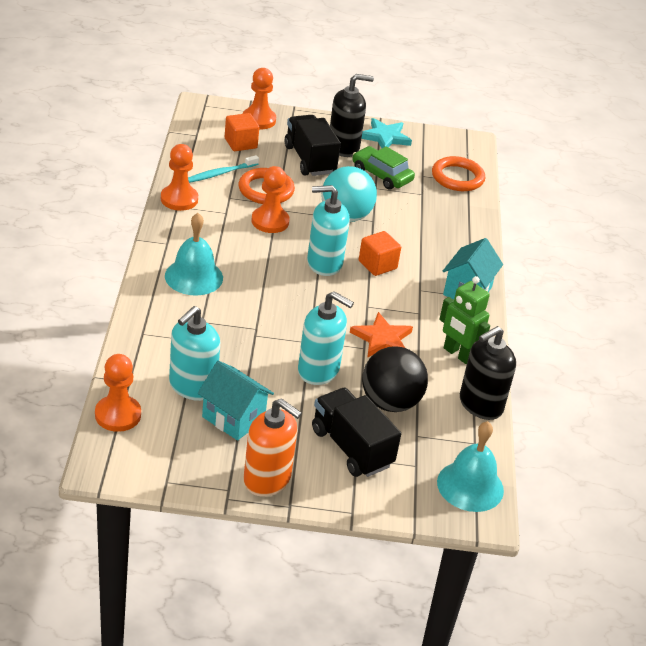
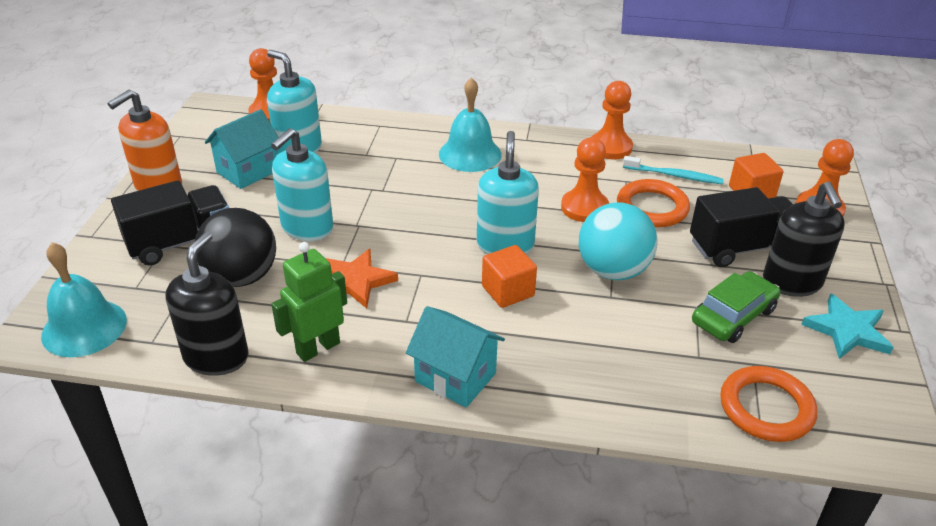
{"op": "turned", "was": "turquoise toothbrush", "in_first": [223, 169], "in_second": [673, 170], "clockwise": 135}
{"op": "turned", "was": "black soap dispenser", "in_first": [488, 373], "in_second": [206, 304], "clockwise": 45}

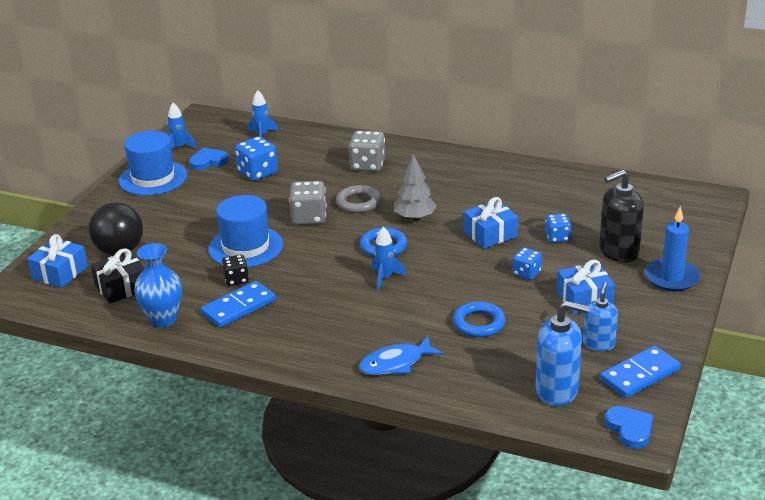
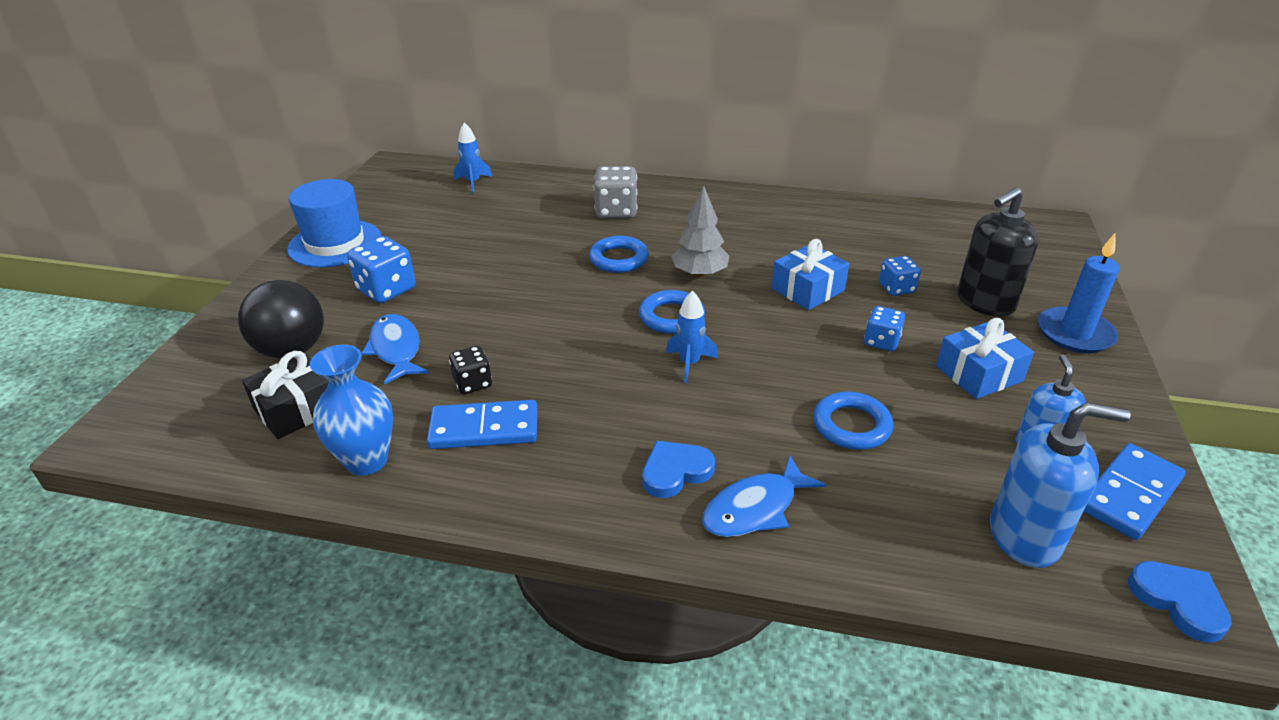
{"op": "removed", "was": "blue gift", "in_first": [57, 261]}
{"op": "removed", "was": "blue rocket", "in_first": [182, 127]}
{"op": "removed", "was": "blue hat", "in_first": [245, 231]}
{"op": "removed", "was": "grey dice", "in_first": [308, 203]}
{"op": "added", "now": "blue fish", "in_second": [395, 349]}
{"op": "moved", "was": "blue heart", "in_first": [209, 159], "in_second": [678, 469]}
{"op": "moved", "was": "blue dice", "in_first": [256, 158], "in_second": [381, 269]}
{"op": "recoloured", "was": "grey ring", "now": "blue ring", "in_first": [358, 199], "in_second": [619, 254]}
{"op": "turned", "was": "blue domino", "in_first": [238, 304], "in_second": [482, 424], "clockwise": 45}

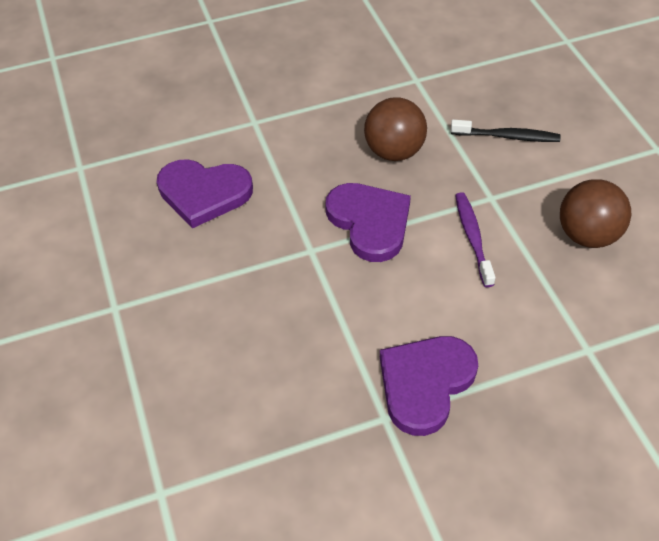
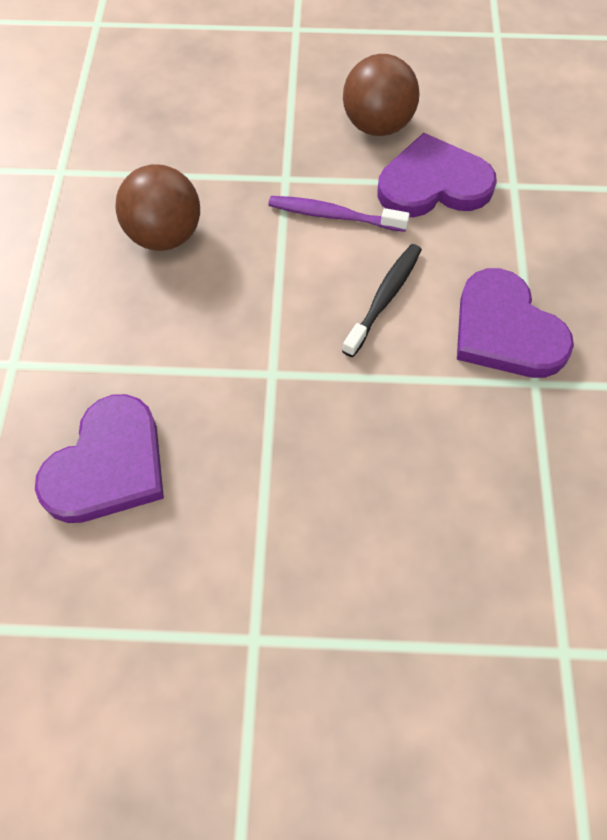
{"op": "moved", "was": "purple heart", "in_first": [368, 222], "in_second": [437, 175]}
{"op": "moved", "was": "black toothbrush", "in_first": [506, 130], "in_second": [382, 300]}

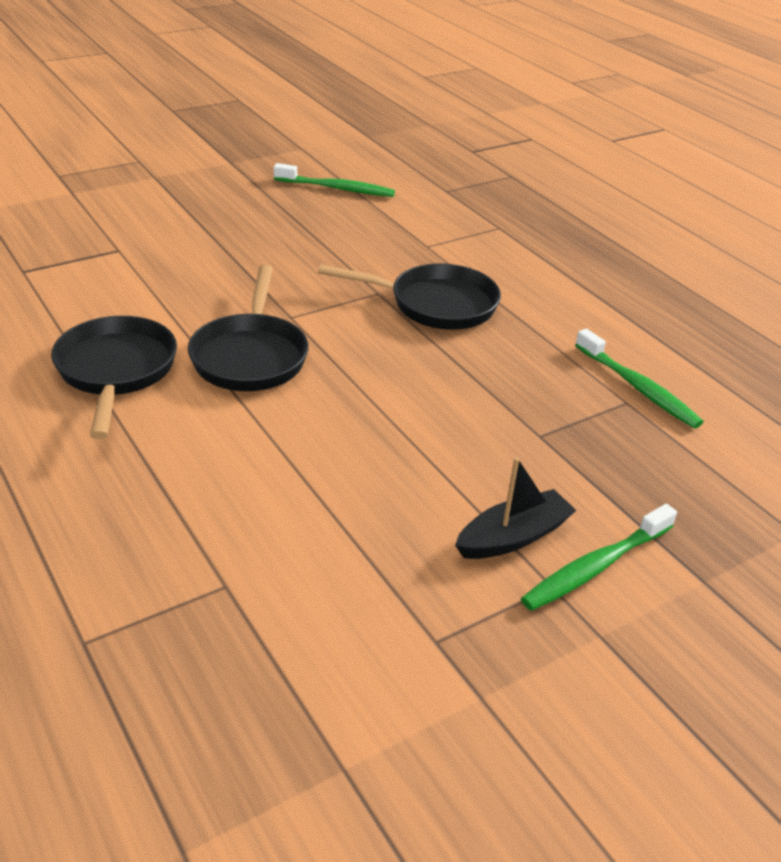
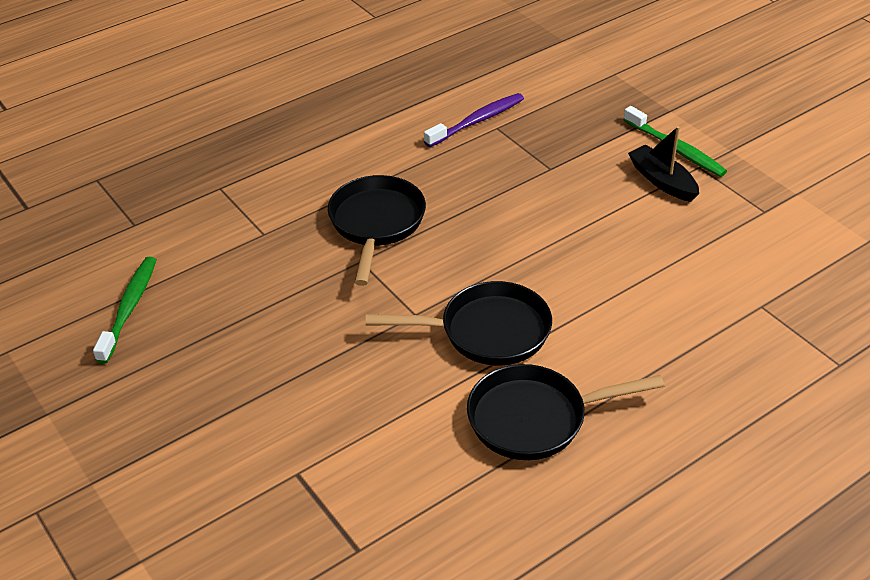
{"op": "recoloured", "was": "green toothbrush", "now": "purple toothbrush", "in_first": [639, 378], "in_second": [474, 120]}

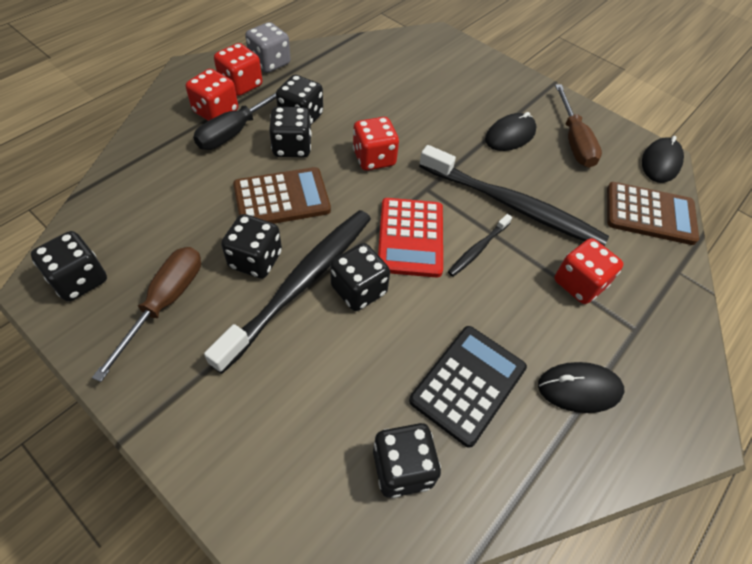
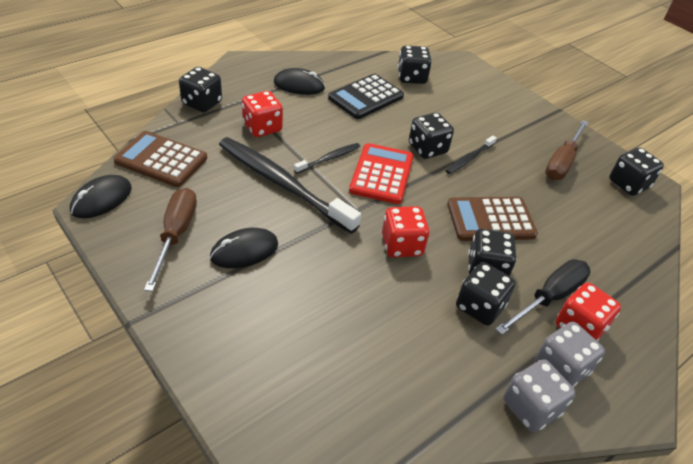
{"op": "moved", "was": "black dice", "in_first": [251, 246], "in_second": [200, 90]}
{"op": "recoloured", "was": "red dice", "now": "grey dice", "in_first": [238, 69], "in_second": [570, 354]}
{"op": "resized", "was": "black toothbrush", "in_first": [287, 292], "in_second": [471, 154], "ratio": 0.46}

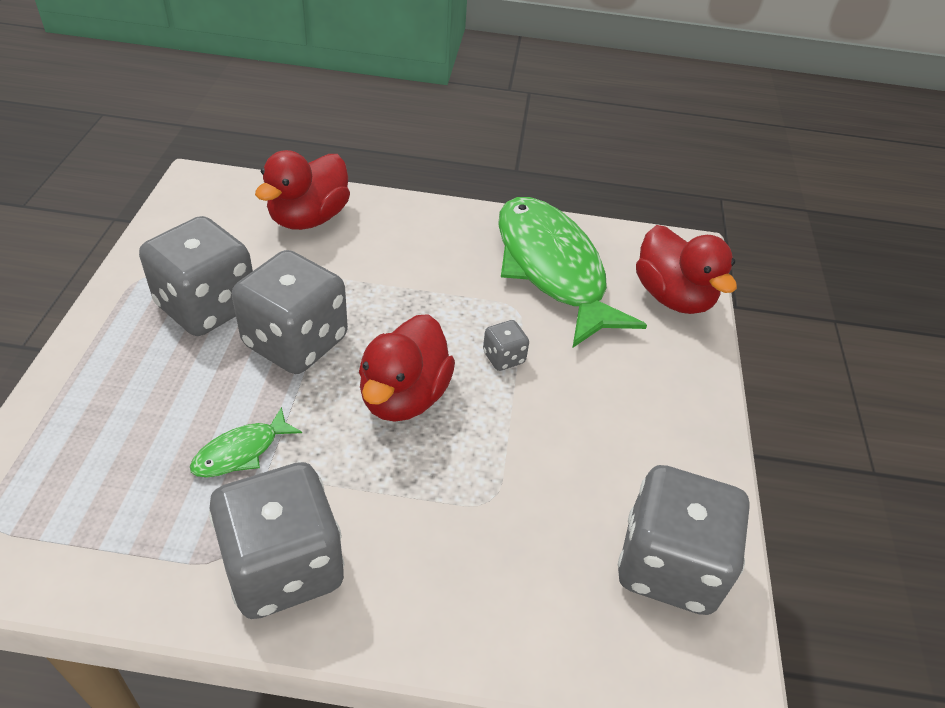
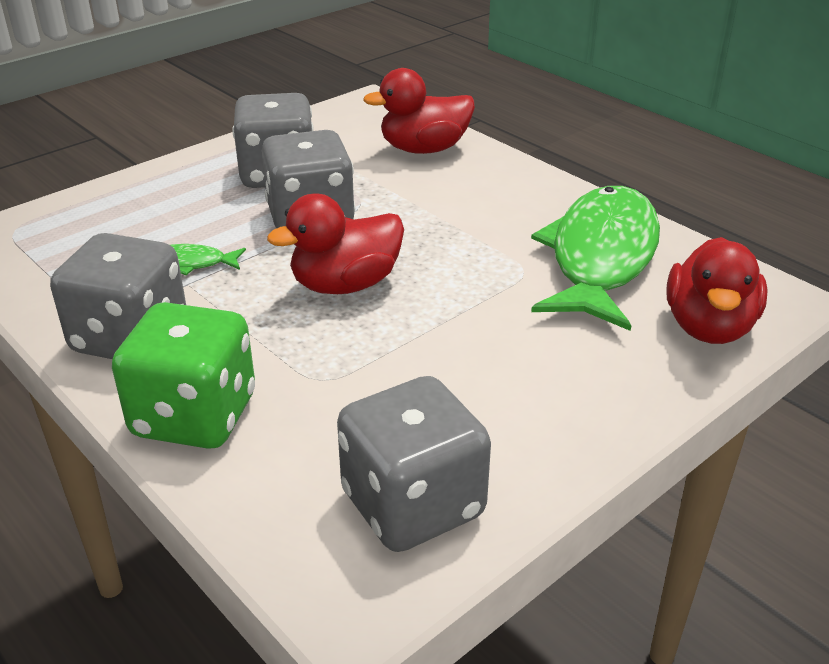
{"op": "removed", "was": "grey dice", "in_first": [506, 345]}
{"op": "added", "now": "green dice", "in_second": [183, 375]}

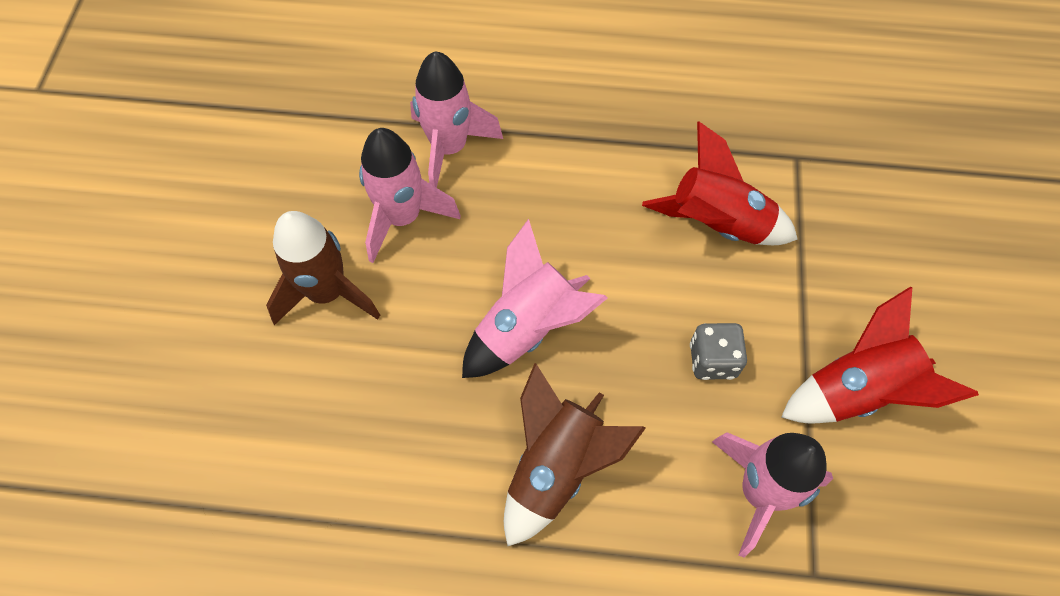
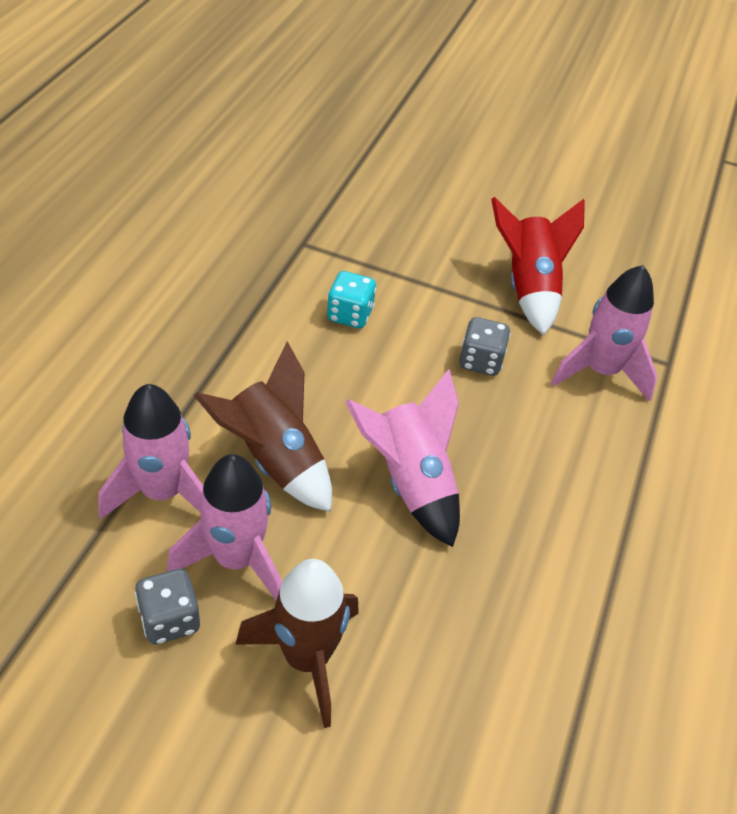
{"op": "added", "now": "grey dice", "in_second": [167, 606]}
{"op": "moved", "was": "brown rocket", "in_first": [575, 454], "in_second": [263, 427]}
{"op": "replaced", "was": "red rocket", "now": "turquoise dice", "in_first": [720, 183], "in_second": [351, 299]}

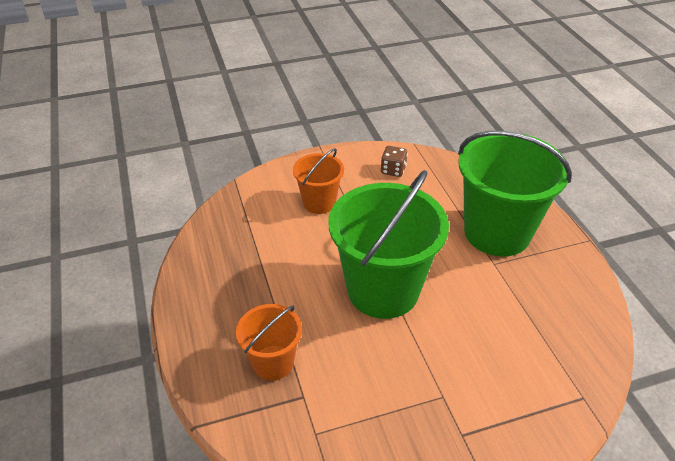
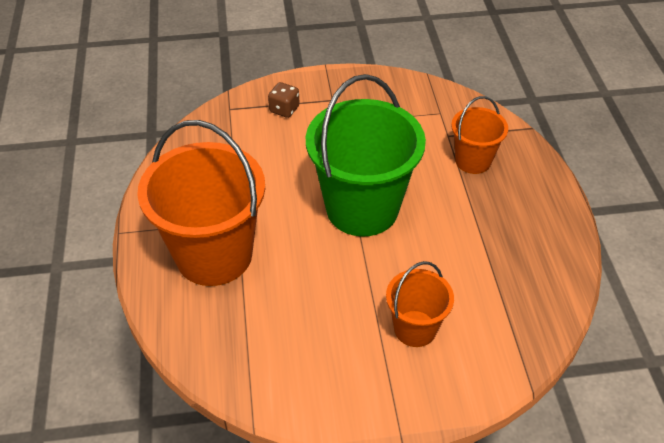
{"op": "moved", "was": "brown dice", "in_first": [394, 161], "in_second": [284, 100]}
{"op": "recoloured", "was": "green bucket", "now": "orange bucket", "in_first": [515, 194], "in_second": [201, 203]}

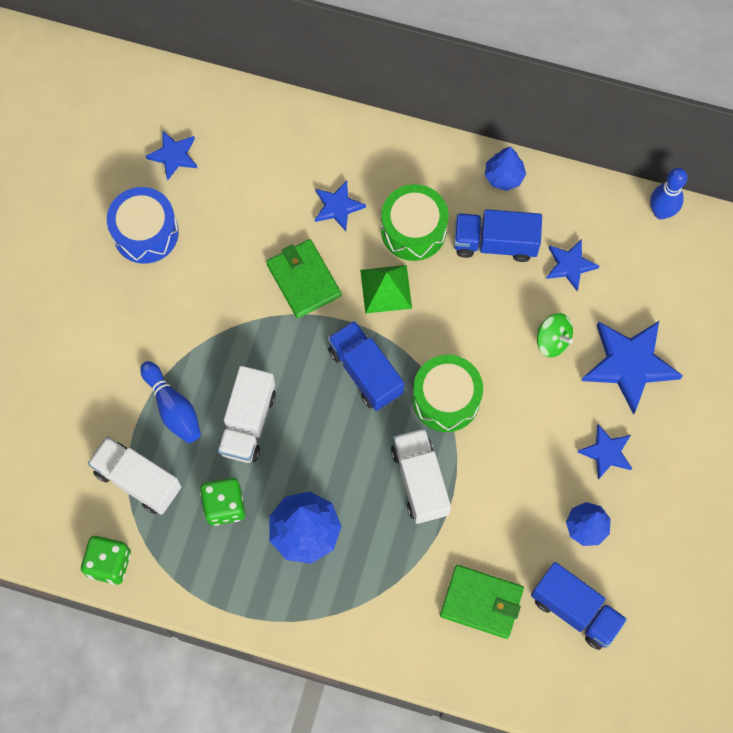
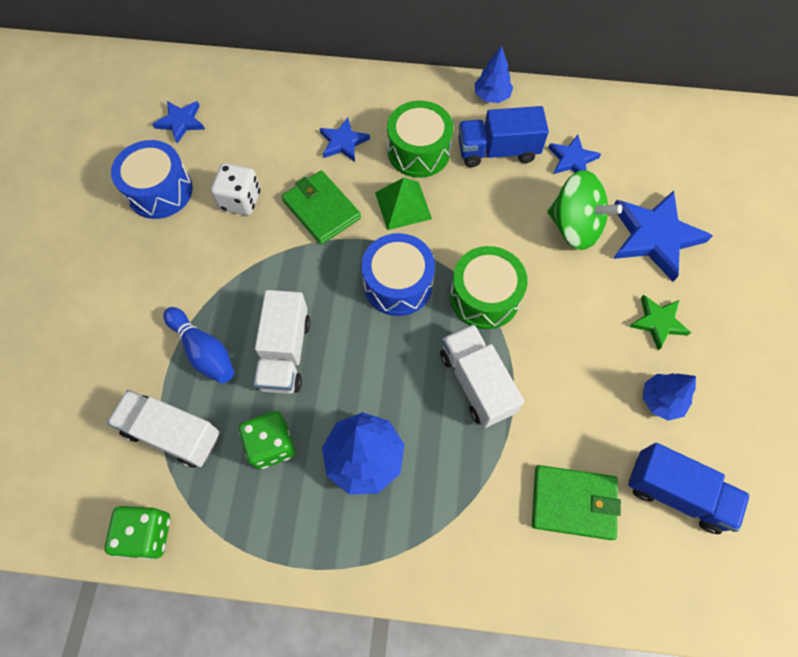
{"op": "removed", "was": "blue bowling pin", "in_first": [669, 193]}
{"op": "added", "now": "white dice", "in_second": [236, 189]}
{"op": "replaced", "was": "blue truck", "now": "blue drum", "in_first": [366, 365], "in_second": [398, 274]}
{"op": "recoloured", "was": "blue star", "now": "green star", "in_first": [605, 452], "in_second": [660, 322]}
{"op": "resized", "was": "green spinning top", "in_first": [555, 335], "in_second": [585, 210], "ratio": 1.67}

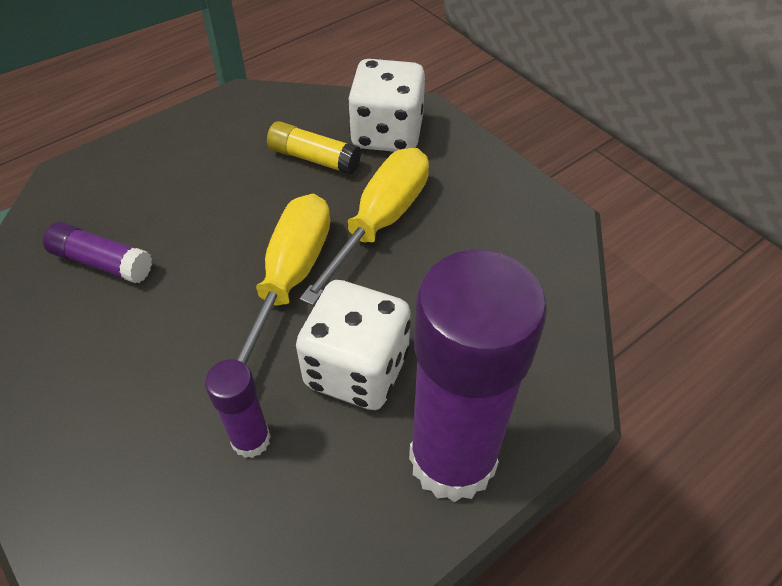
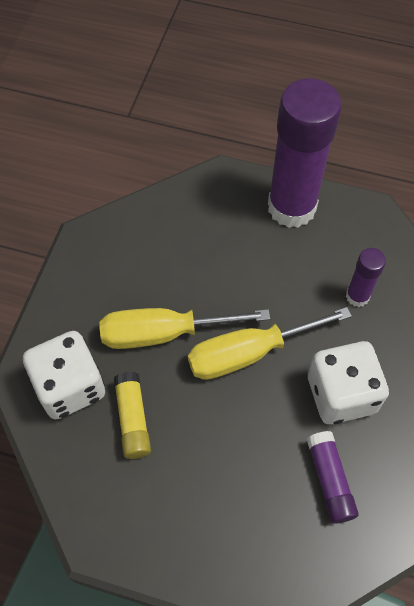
{"op": "moved", "was": "white dice", "in_first": [353, 345], "in_second": [348, 382]}

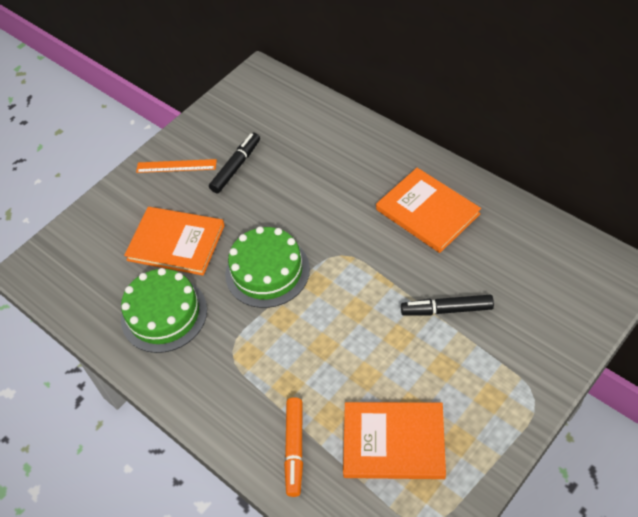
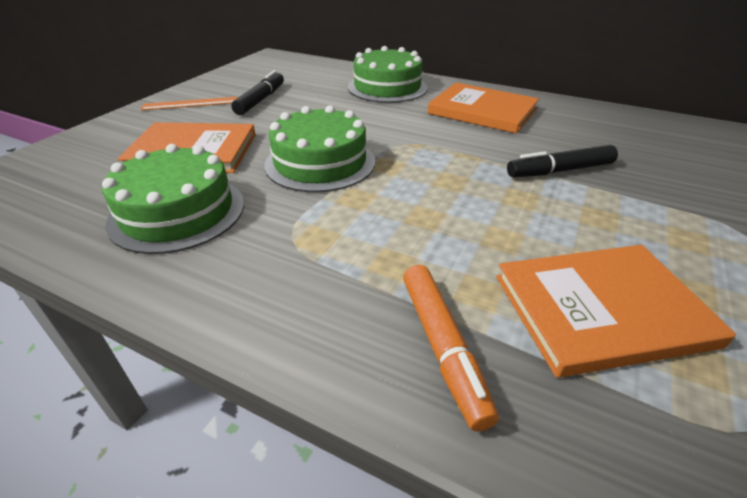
{"op": "added", "now": "green cake", "in_second": [388, 74]}

